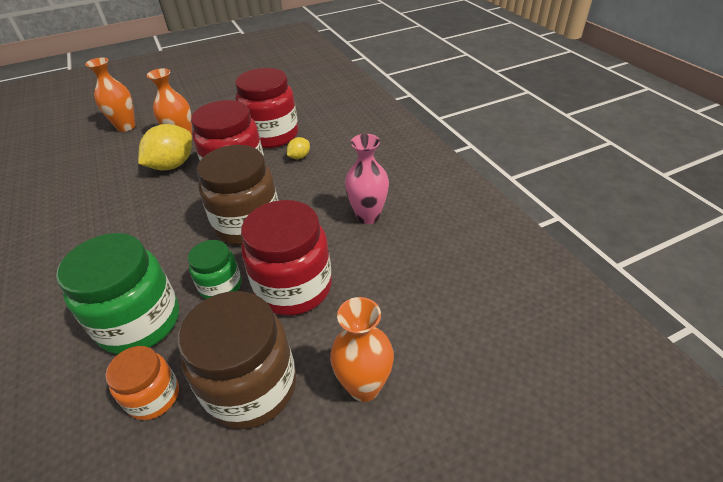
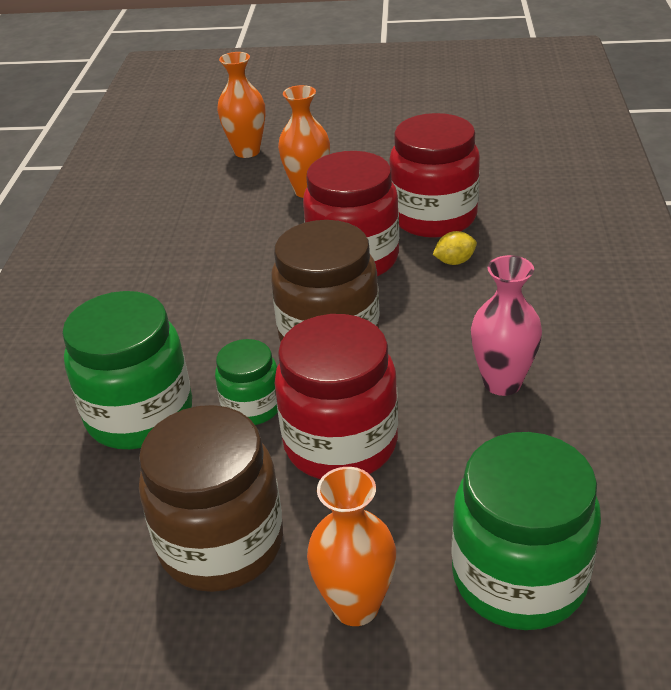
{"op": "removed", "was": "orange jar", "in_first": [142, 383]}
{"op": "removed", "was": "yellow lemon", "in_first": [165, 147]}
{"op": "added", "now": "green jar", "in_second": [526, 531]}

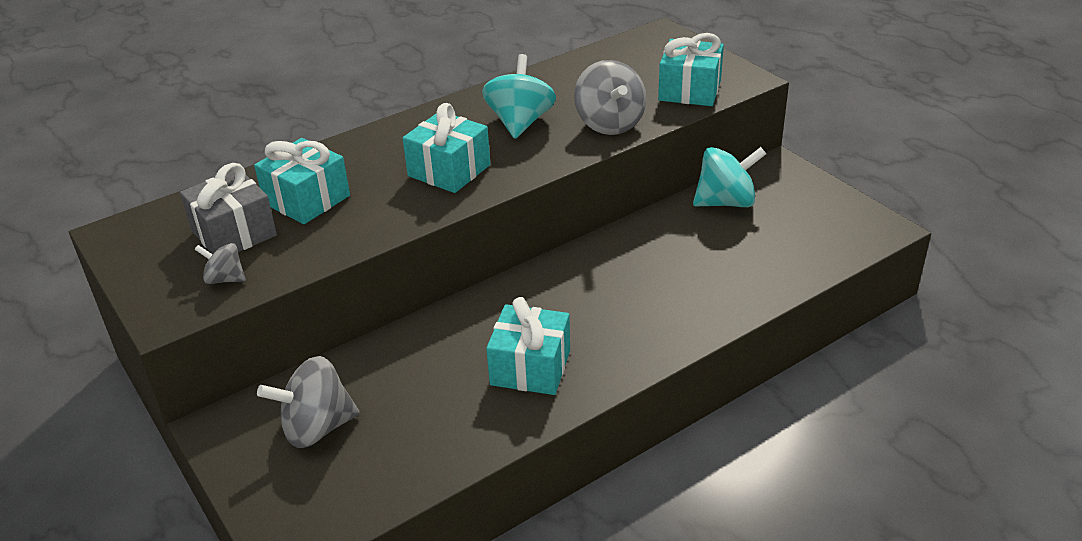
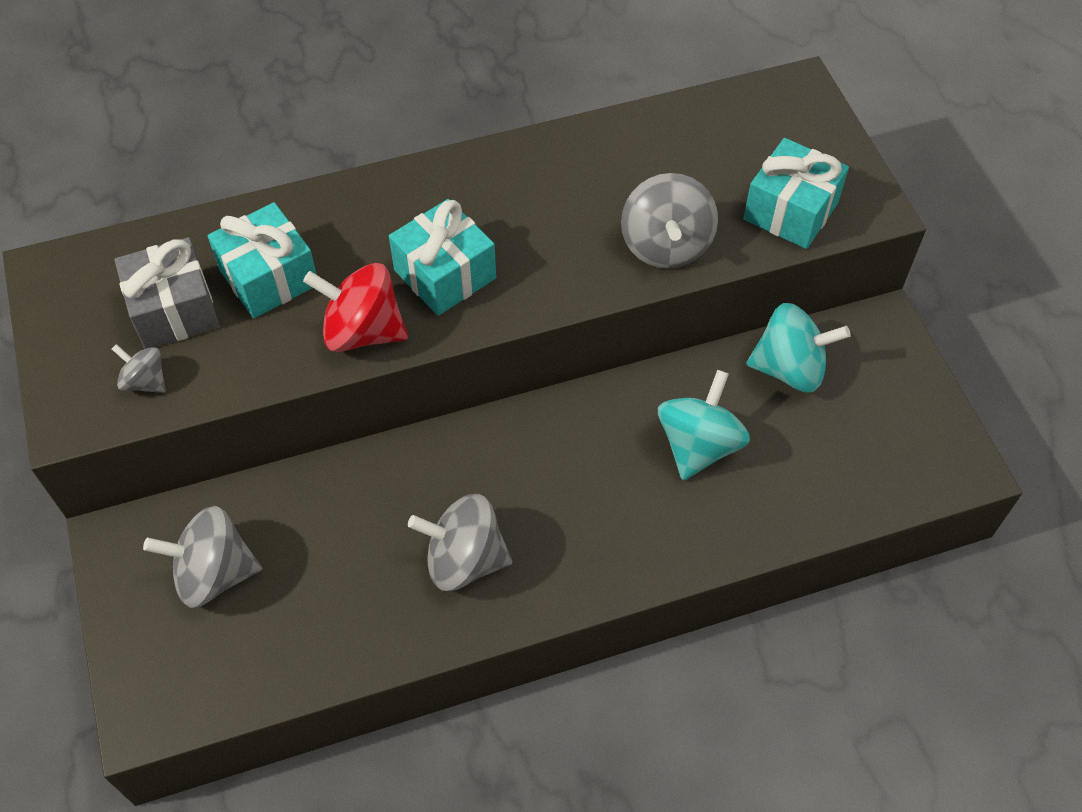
{"op": "added", "now": "red spinning top", "in_second": [355, 307]}
{"op": "moved", "was": "turquoise spinning top", "in_first": [519, 96], "in_second": [704, 425]}
{"op": "replaced", "was": "turquoise gift", "now": "grey spinning top", "in_first": [528, 346], "in_second": [460, 542]}

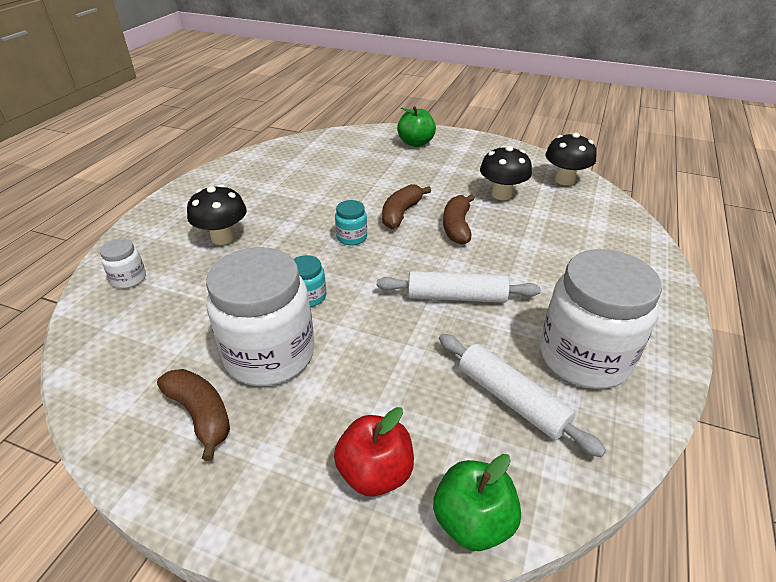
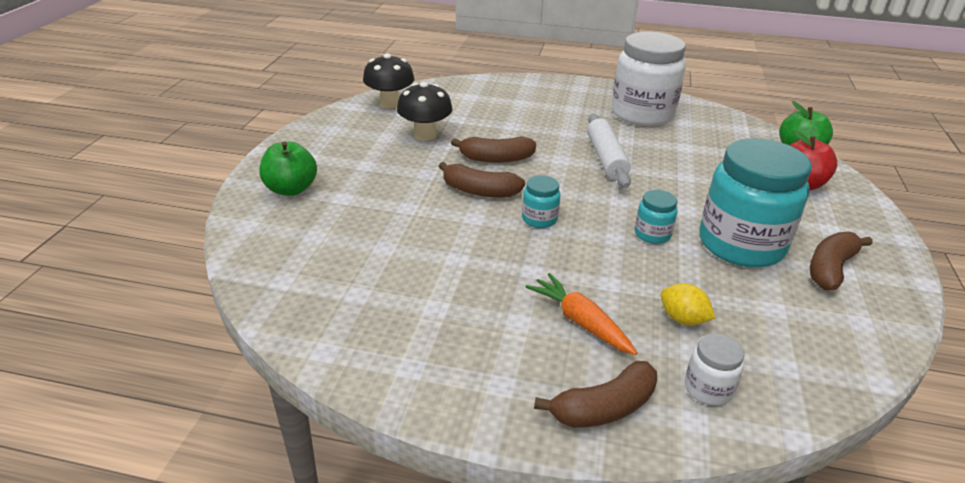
{"op": "removed", "was": "white rolling pin", "in_first": [522, 395]}
{"op": "added", "now": "brown banana", "in_second": [595, 394]}
{"op": "added", "now": "yellow lemon", "in_second": [688, 304]}
{"op": "replaced", "was": "black mushroom", "now": "orange carrot", "in_first": [217, 214], "in_second": [581, 314]}
{"op": "recoloured", "was": "white jar", "now": "turquoise jar", "in_first": [260, 316], "in_second": [756, 203]}

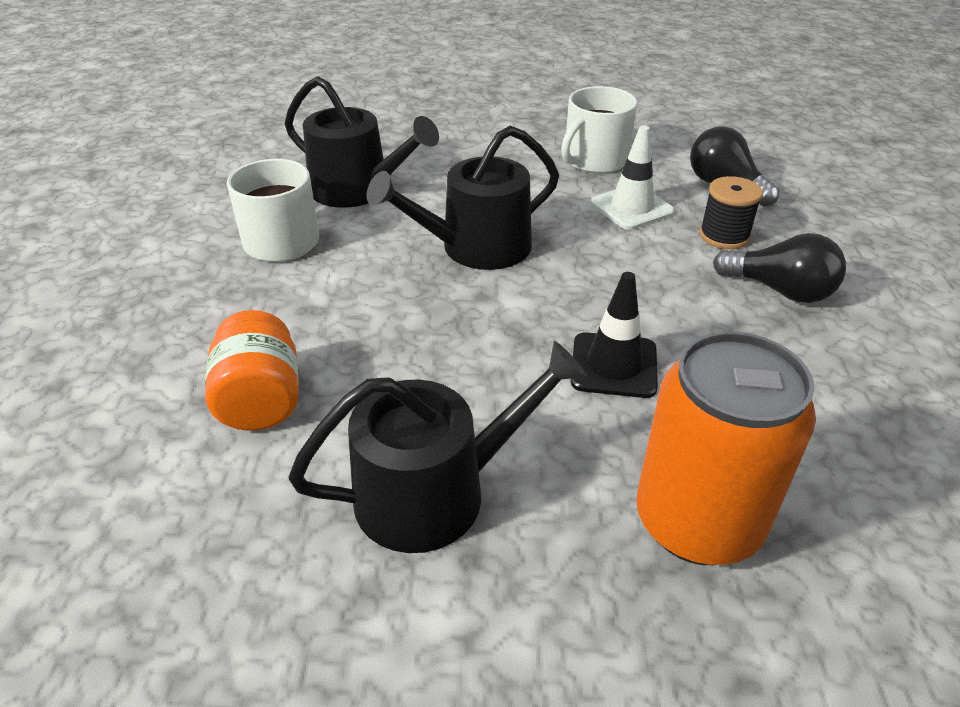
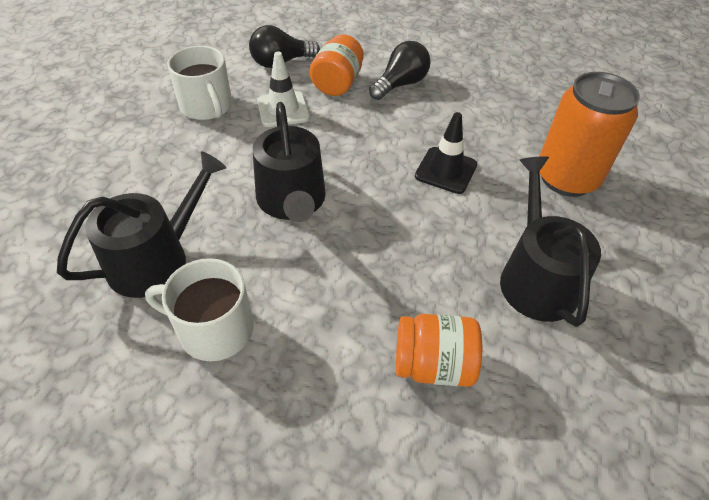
{"op": "replaced", "was": "black spool", "now": "orange jar", "in_first": [731, 212], "in_second": [336, 65]}

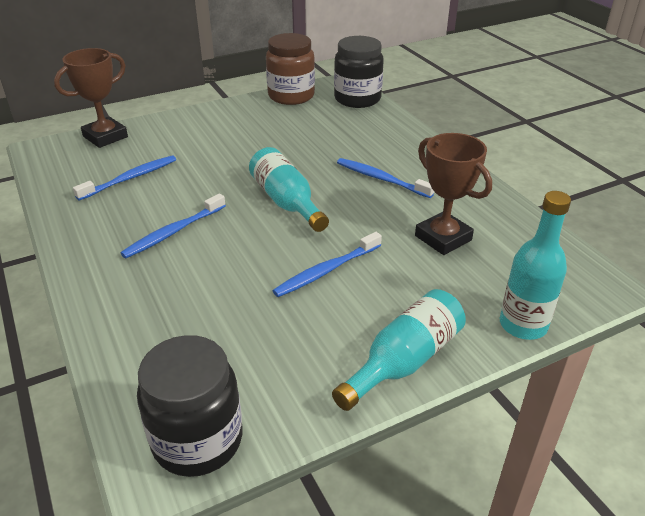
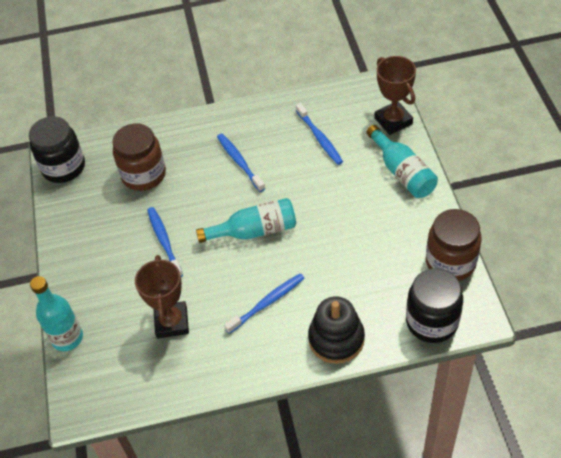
{"op": "added", "now": "brown jar", "in_second": [139, 157]}
{"op": "added", "now": "black stacking toy", "in_second": [336, 330]}
{"op": "moved", "was": "turquoise bottle", "in_first": [399, 350], "in_second": [402, 161]}
{"op": "turned", "was": "brown trophy", "in_first": [453, 194], "in_second": [162, 297], "clockwise": -75}

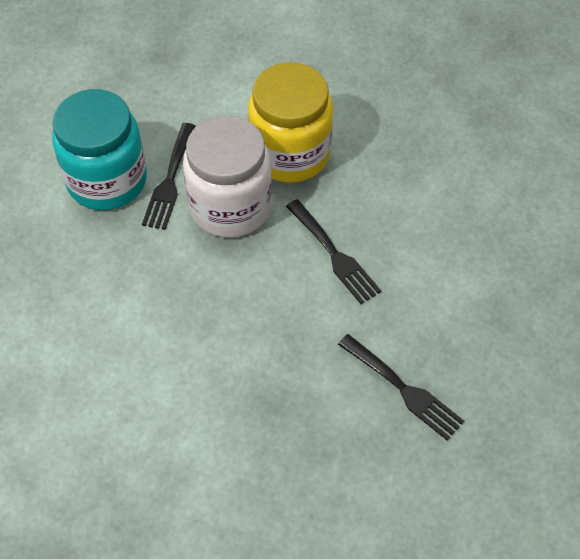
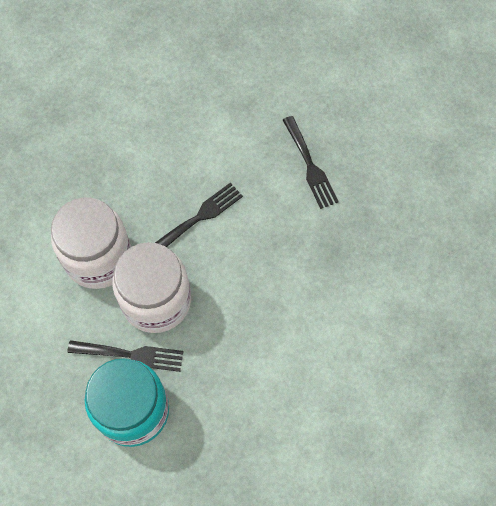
{"op": "recoloured", "was": "yellow jar", "now": "white jar", "in_first": [290, 122], "in_second": [91, 243]}
{"op": "turned", "was": "black fork", "in_first": [401, 387], "in_second": [311, 162], "clockwise": 120}

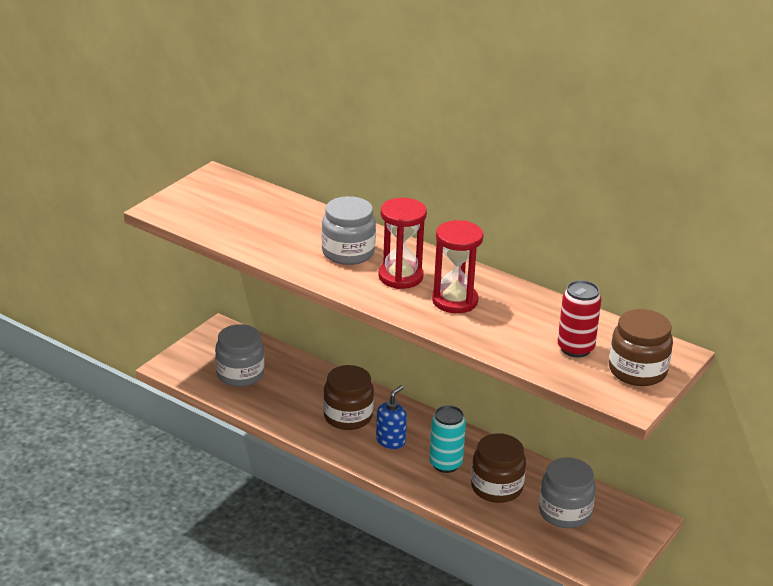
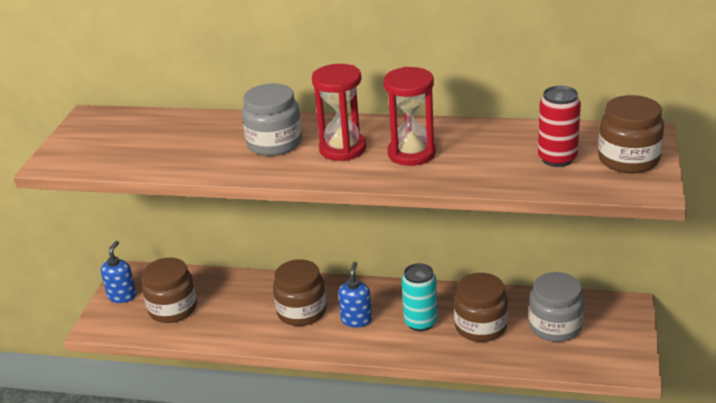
{"op": "added", "now": "blue soap dispenser", "in_second": [118, 272]}
{"op": "recoloured", "was": "grey jar", "now": "brown jar", "in_first": [239, 355], "in_second": [169, 290]}

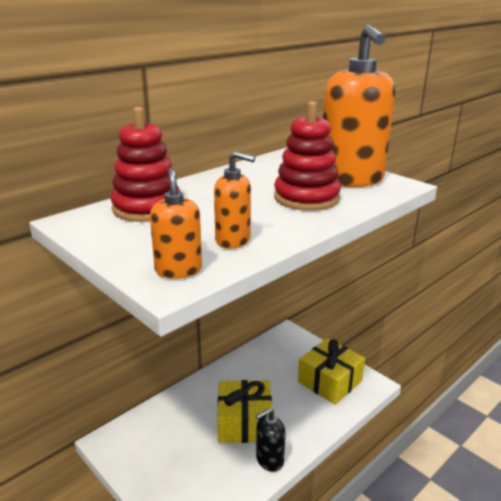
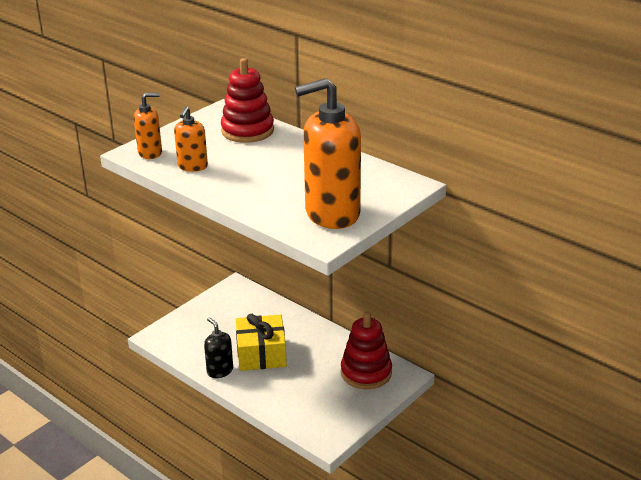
{"op": "removed", "was": "yellow gift", "in_first": [331, 371]}
{"op": "moved", "was": "red stacking toy", "in_first": [307, 156], "in_second": [366, 350]}

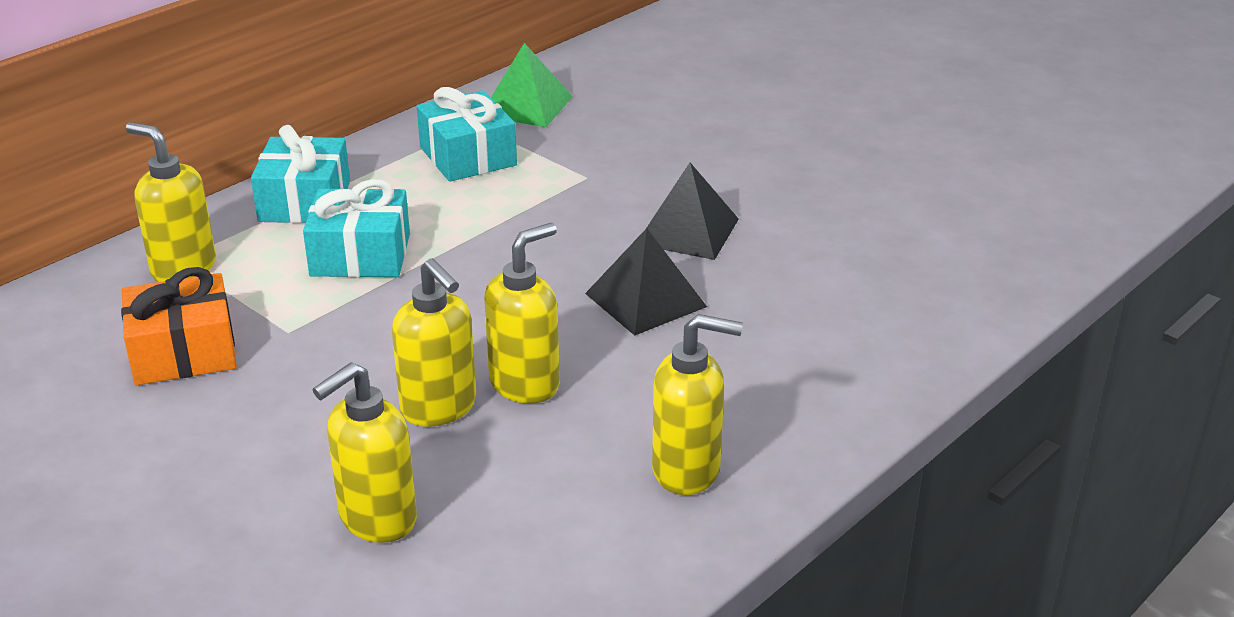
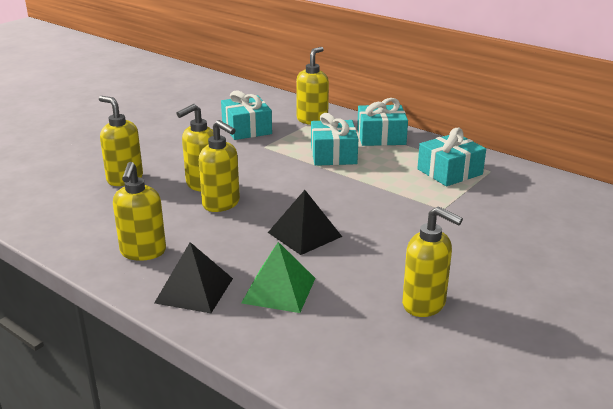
{"op": "added", "now": "yellow soap dispenser", "in_second": [432, 261]}
{"op": "moved", "was": "green pyramid", "in_first": [532, 85], "in_second": [278, 277]}
{"op": "moved", "was": "black pyramid", "in_first": [693, 211], "in_second": [193, 277]}
{"op": "recoloured", "was": "orange gift", "now": "turquoise gift", "in_first": [179, 326], "in_second": [246, 115]}

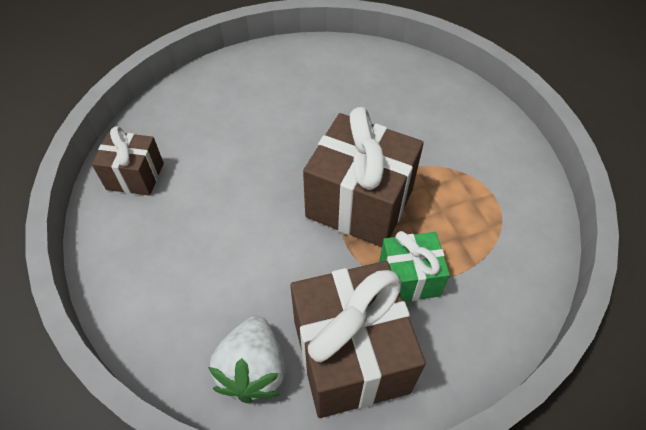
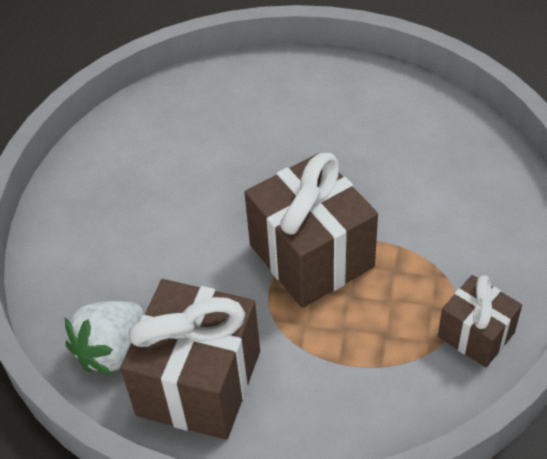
{"op": "removed", "was": "green gift", "in_first": [414, 266]}
{"op": "moved", "was": "brown gift", "in_first": [128, 161], "in_second": [480, 321]}

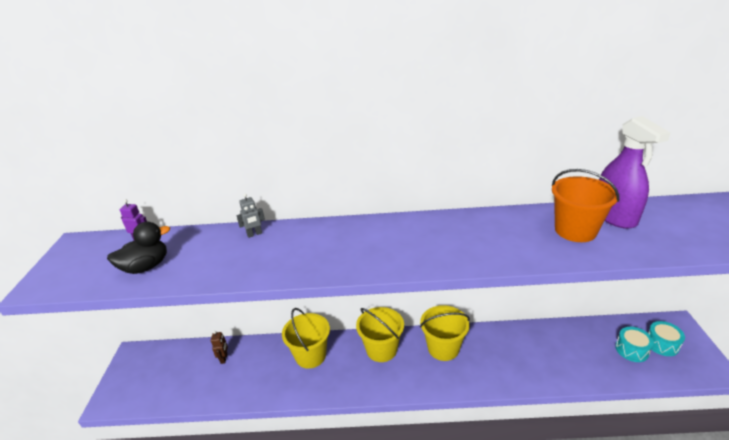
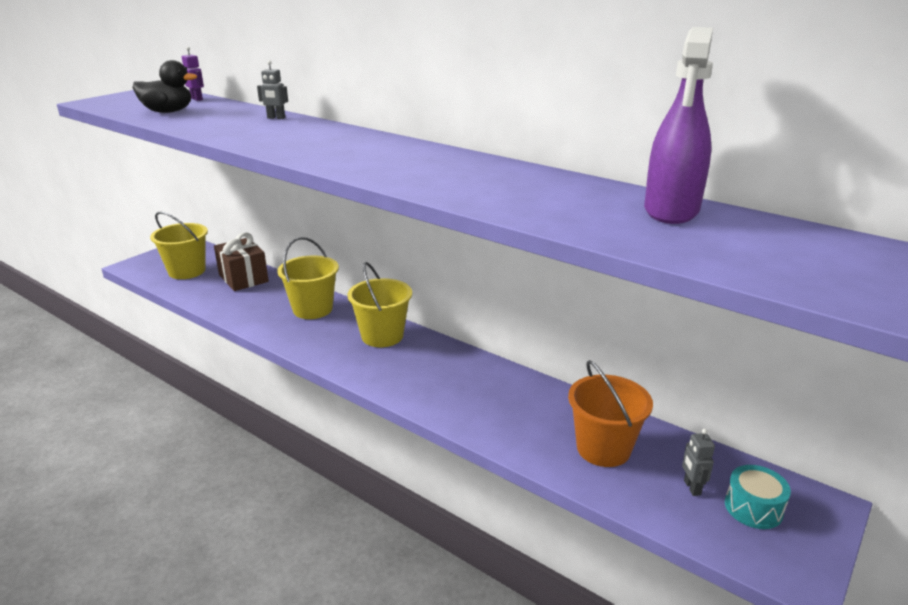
{"op": "moved", "was": "yellow bucket", "in_first": [445, 333], "in_second": [179, 245]}
{"op": "moved", "was": "orange bucket", "in_first": [585, 205], "in_second": [610, 413]}
{"op": "replaced", "was": "brown robot", "now": "brown gift", "in_first": [219, 347], "in_second": [241, 262]}
{"op": "replaced", "was": "turquoise drum", "now": "grey robot", "in_first": [634, 344], "in_second": [698, 462]}

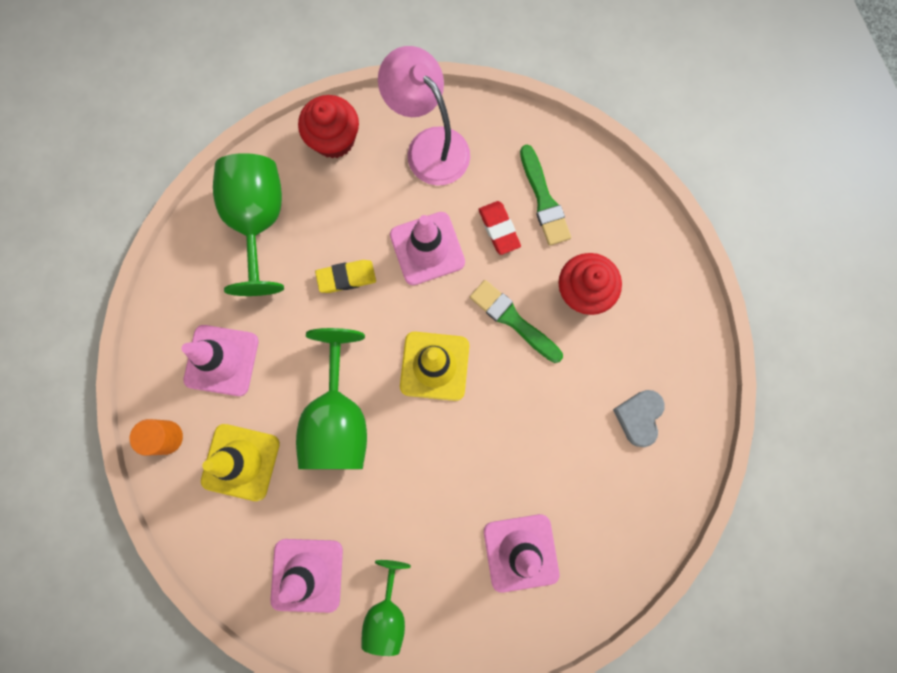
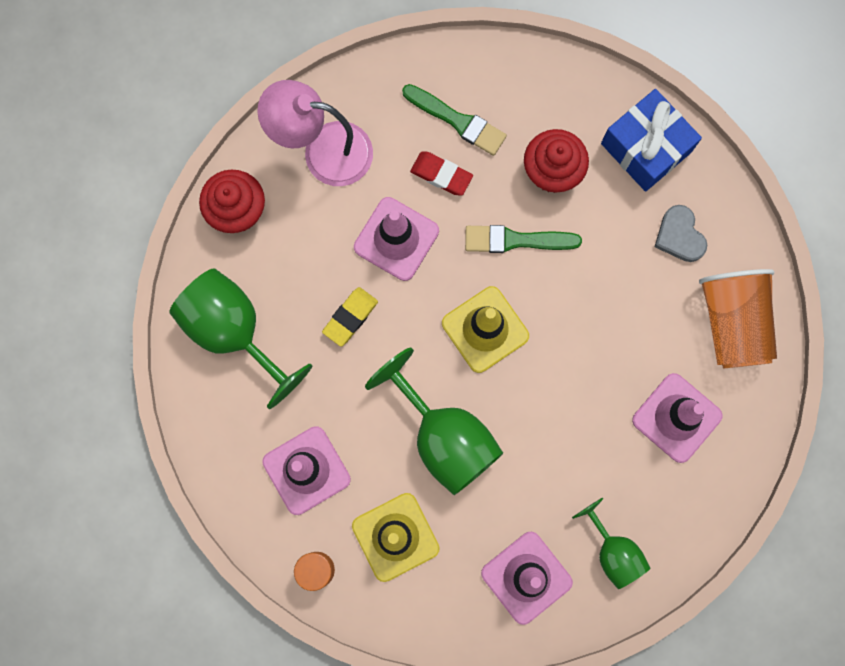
{"op": "added", "now": "blue gift", "in_second": [651, 140]}
{"op": "added", "now": "orange cup", "in_second": [738, 319]}

